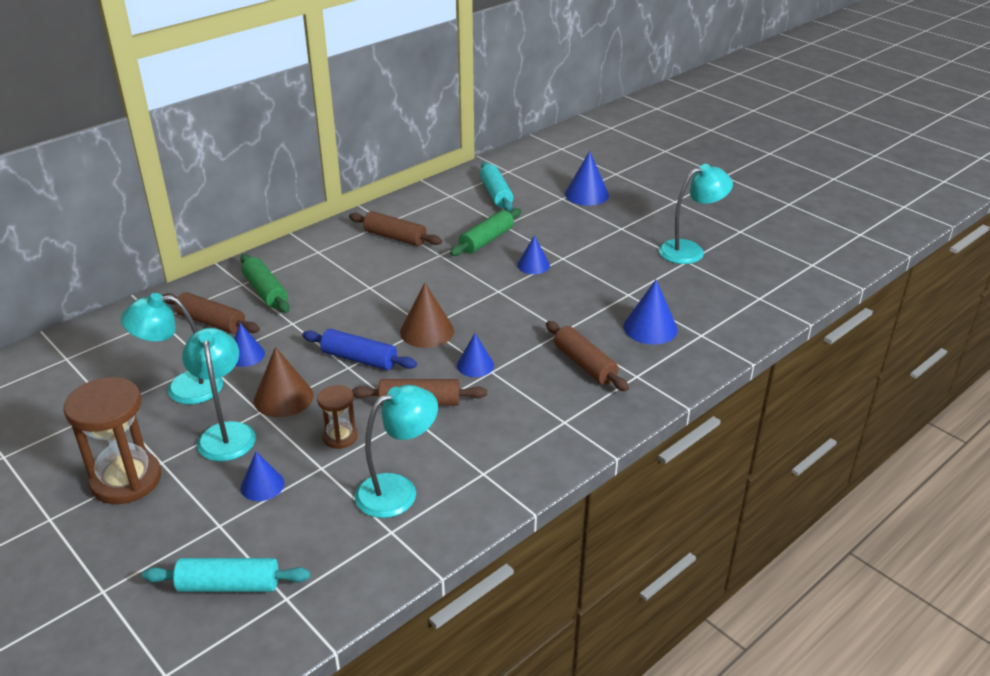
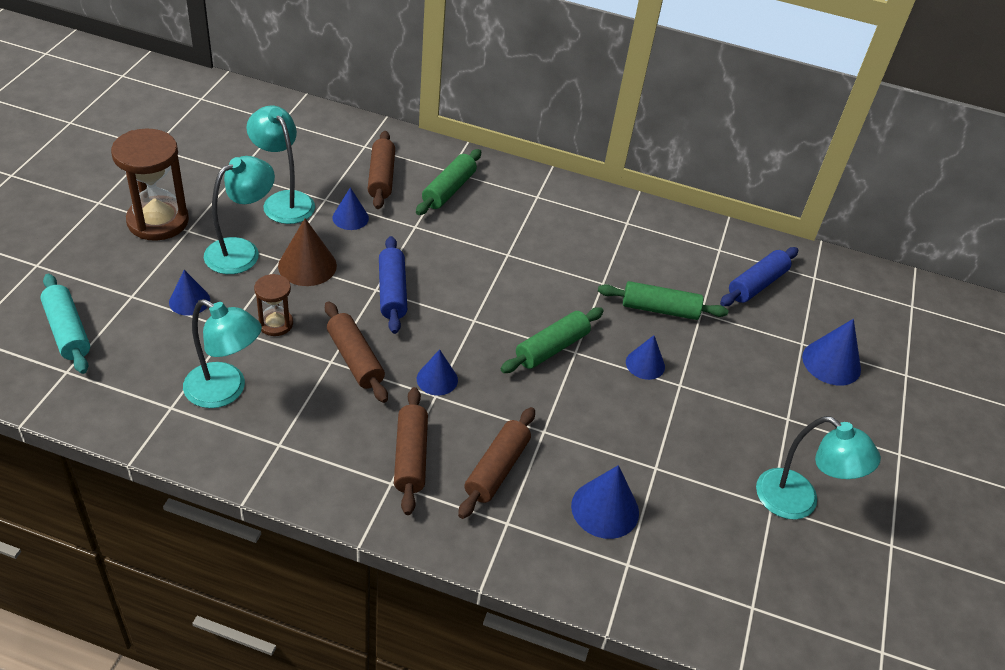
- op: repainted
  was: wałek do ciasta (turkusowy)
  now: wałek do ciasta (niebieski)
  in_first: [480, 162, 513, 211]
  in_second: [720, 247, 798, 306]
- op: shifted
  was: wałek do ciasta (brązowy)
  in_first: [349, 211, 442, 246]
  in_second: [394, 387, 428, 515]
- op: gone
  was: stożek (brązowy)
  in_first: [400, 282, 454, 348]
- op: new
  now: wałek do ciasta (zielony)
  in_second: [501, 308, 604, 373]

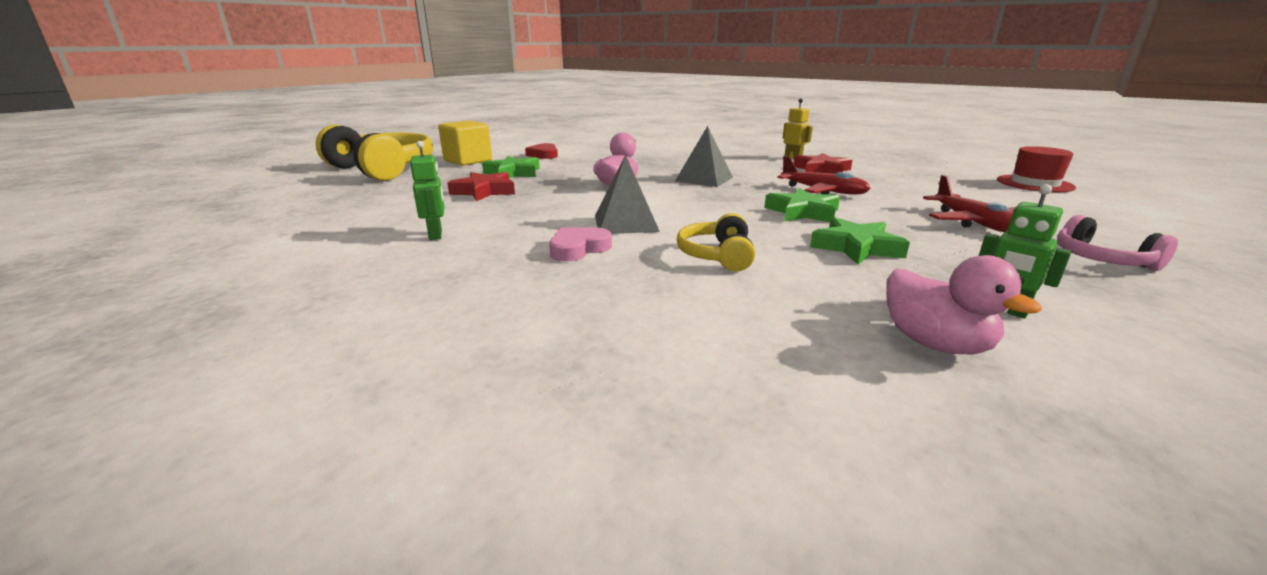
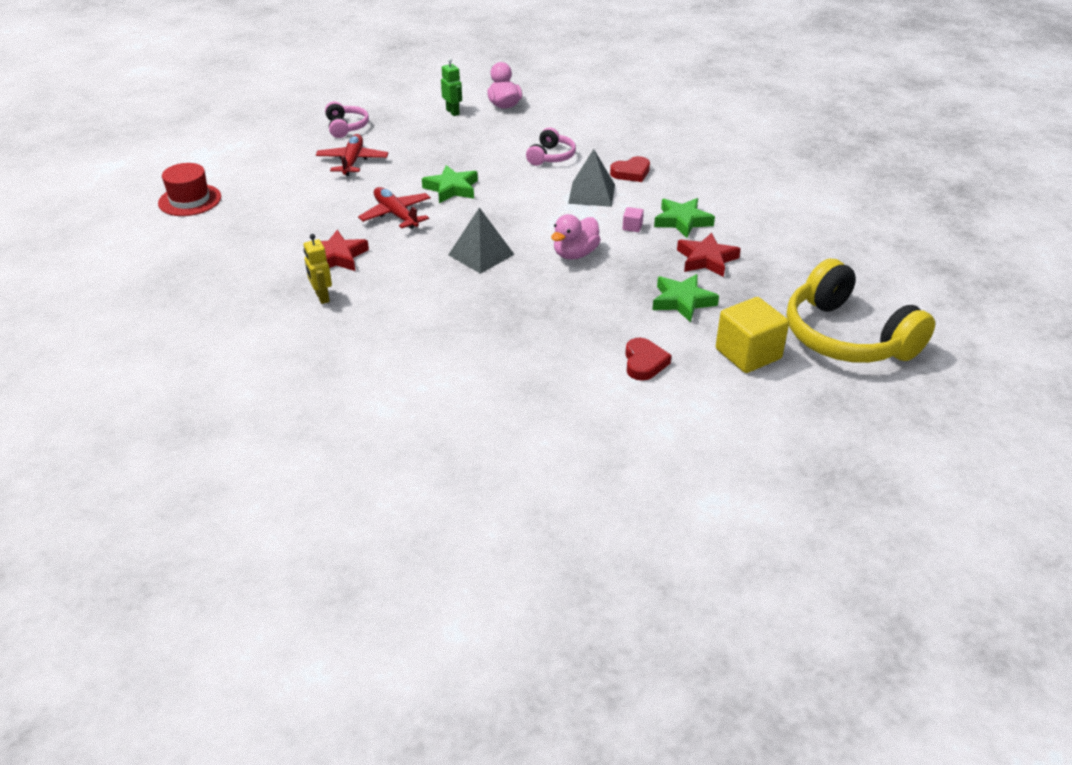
- op: gone
  was: robot (zielony)
  in_first: [410, 141, 444, 240]
- op: repainted
  was: słuchawki (żółty)
  now: słuchawki (różowy)
  in_first: [677, 213, 755, 271]
  in_second: [526, 128, 576, 166]
- op: shifted
  was: gwiazda (zielony)
  in_first: [810, 217, 910, 264]
  in_second: [654, 198, 715, 238]
- op: repainted
  was: serce (różowy)
  now: serce (czerwony)
  in_first: [549, 227, 612, 261]
  in_second: [610, 156, 650, 182]
- op: new
  now: sześcian (różowy)
  in_second: [623, 207, 644, 232]

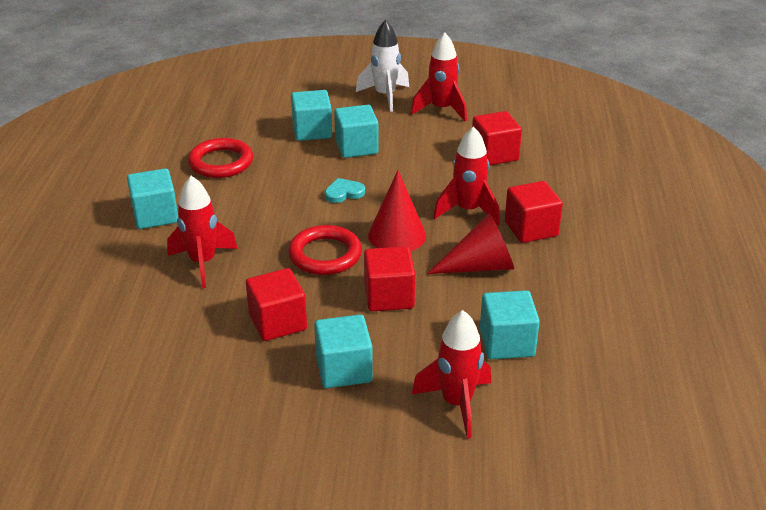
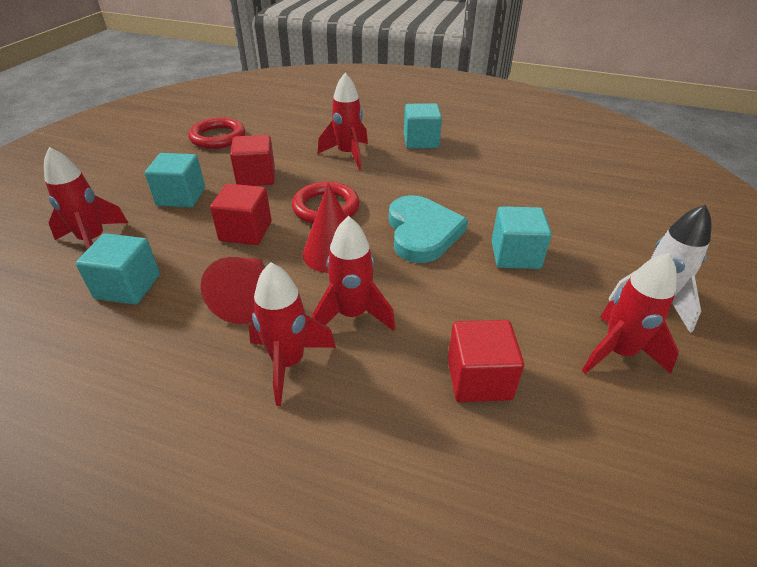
- op: gone
  was: sześcian (turkusowy)
  in_first: [291, 90, 332, 141]
- op: shifted
  was: pierścień (czerwony)
  in_first: [188, 138, 253, 178]
  in_second: [188, 117, 245, 149]
- op: scaled
  was: serce (turkusowy)
  in_first: [325, 178, 365, 203]
  in_second: [389, 195, 468, 263]
  ratio: 2.14
- op: swapped
  was: sześcian (czerwony)
  now: rakieta (czerwony)
  in_first: [505, 181, 563, 243]
  in_second: [249, 262, 336, 406]

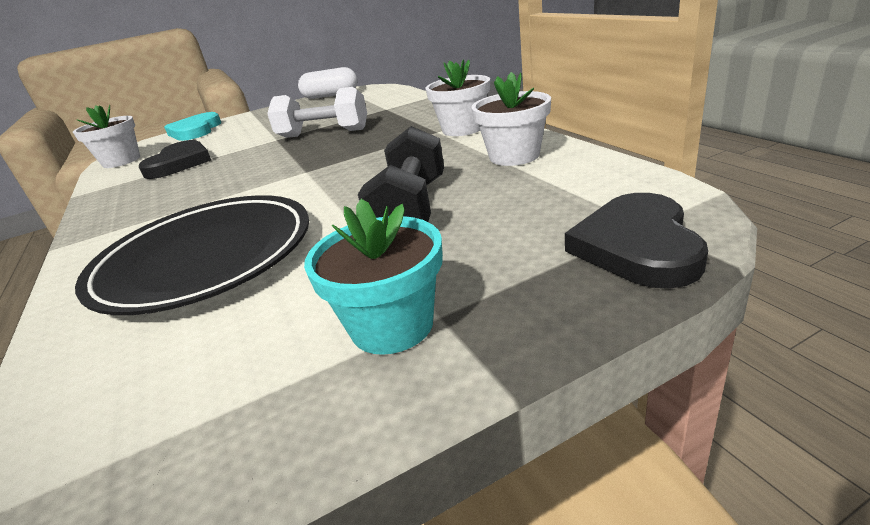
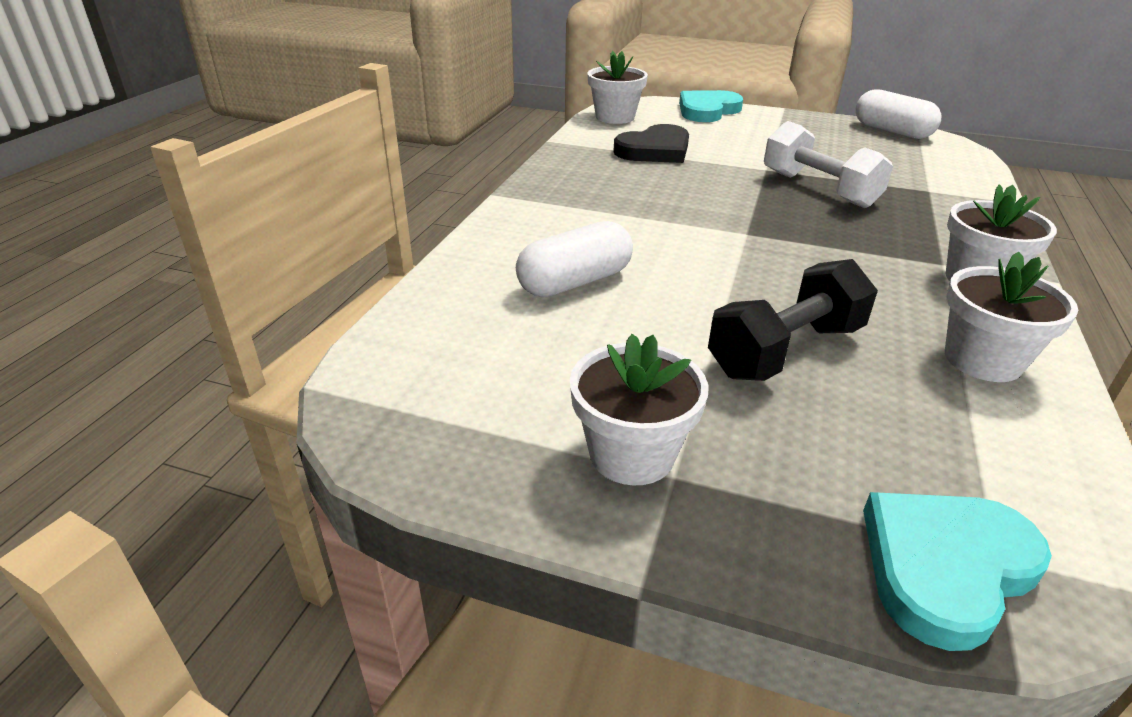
- op: repainted
  was: serce (czarny)
  now: serce (turkusowy)
  in_first: [565, 193, 708, 289]
  in_second: [863, 492, 1052, 651]
- op: swapped
  was: talerz (czarny)
  now: kapsułka (biały)
  in_first: [75, 195, 309, 315]
  in_second: [516, 221, 633, 297]
- op: repainted
  was: doniczka (turkusowy)
  now: doniczka (biały)
  in_first: [304, 199, 443, 355]
  in_second: [570, 334, 708, 485]

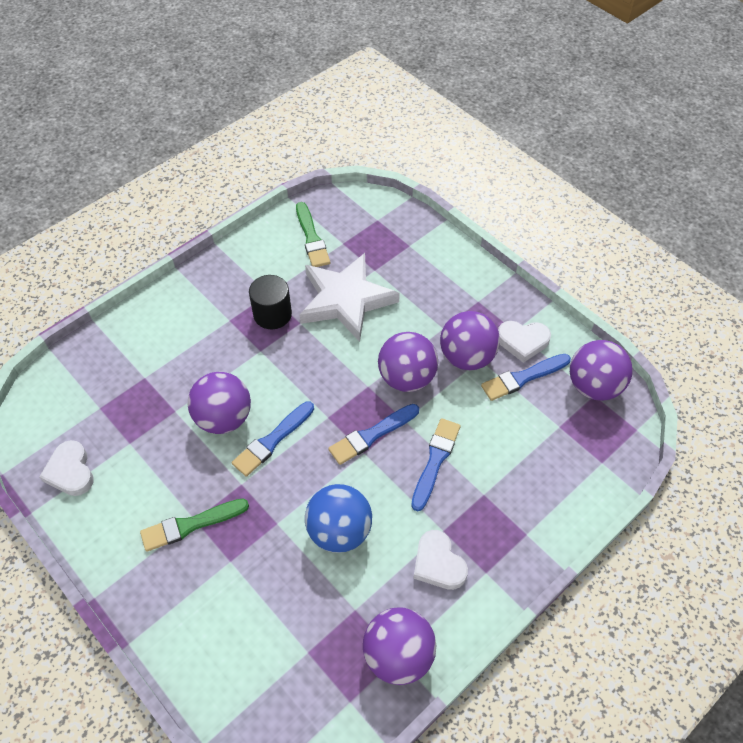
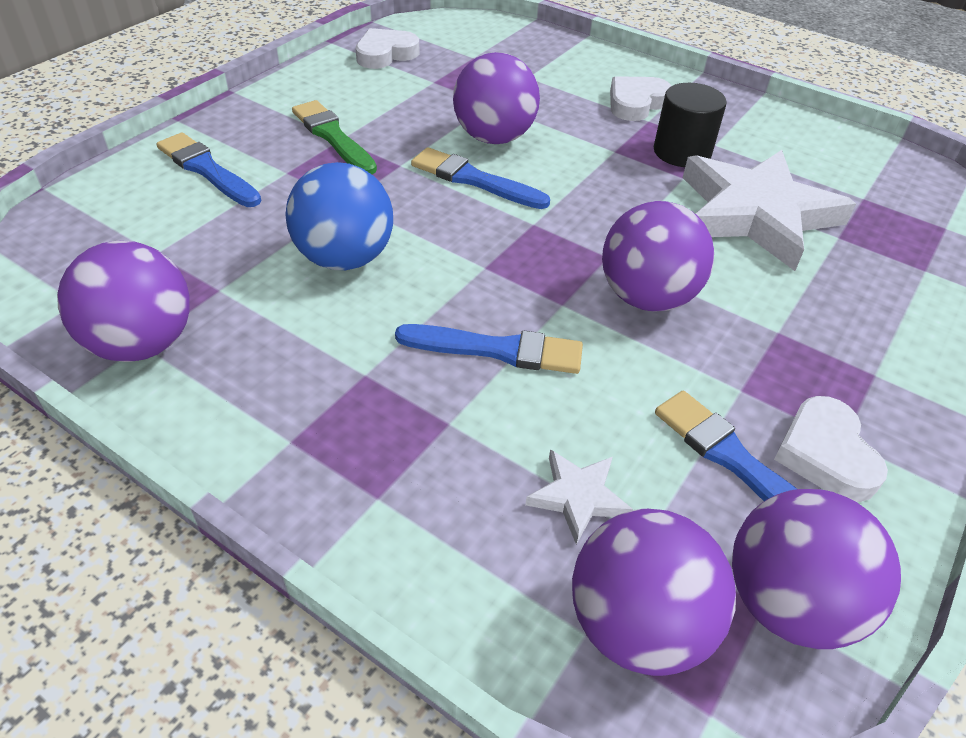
- op: gone
  was: pędzel (zielony)
  in_first: [296, 202, 330, 267]
- op: shifted
  was: piłka (fioletowy)
  in_first: [440, 311, 500, 370]
  in_second: [572, 509, 736, 676]
- op: shifted
  was: pędzel (niebieski)
  in_first: [328, 404, 419, 465]
  in_second: [157, 133, 261, 207]
- op: shifted
  was: serce (biały)
  in_first: [413, 530, 468, 590]
  in_second: [610, 76, 671, 121]
- op: new
  now: gwiazda (biały)
  in_second: [525, 449, 633, 545]

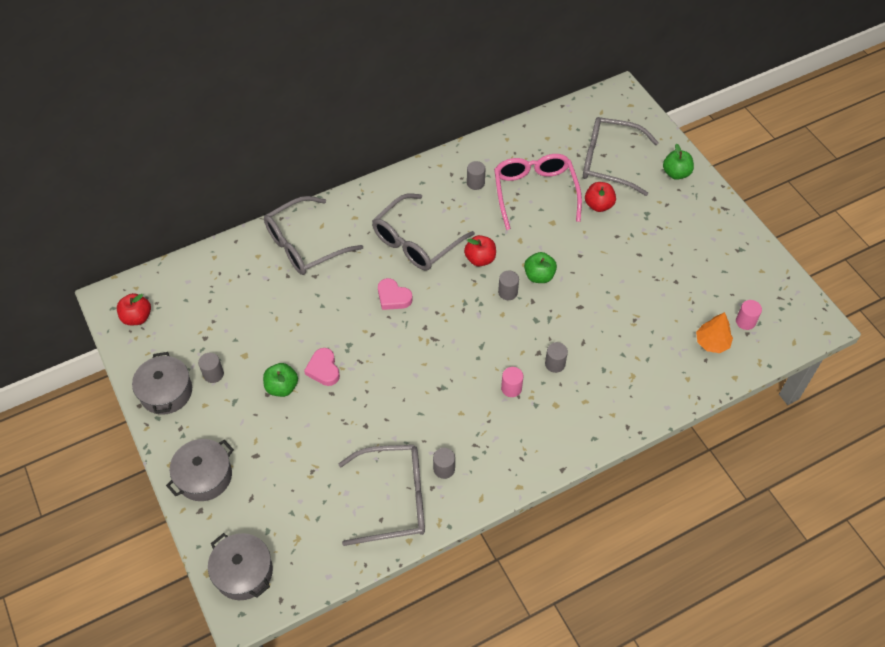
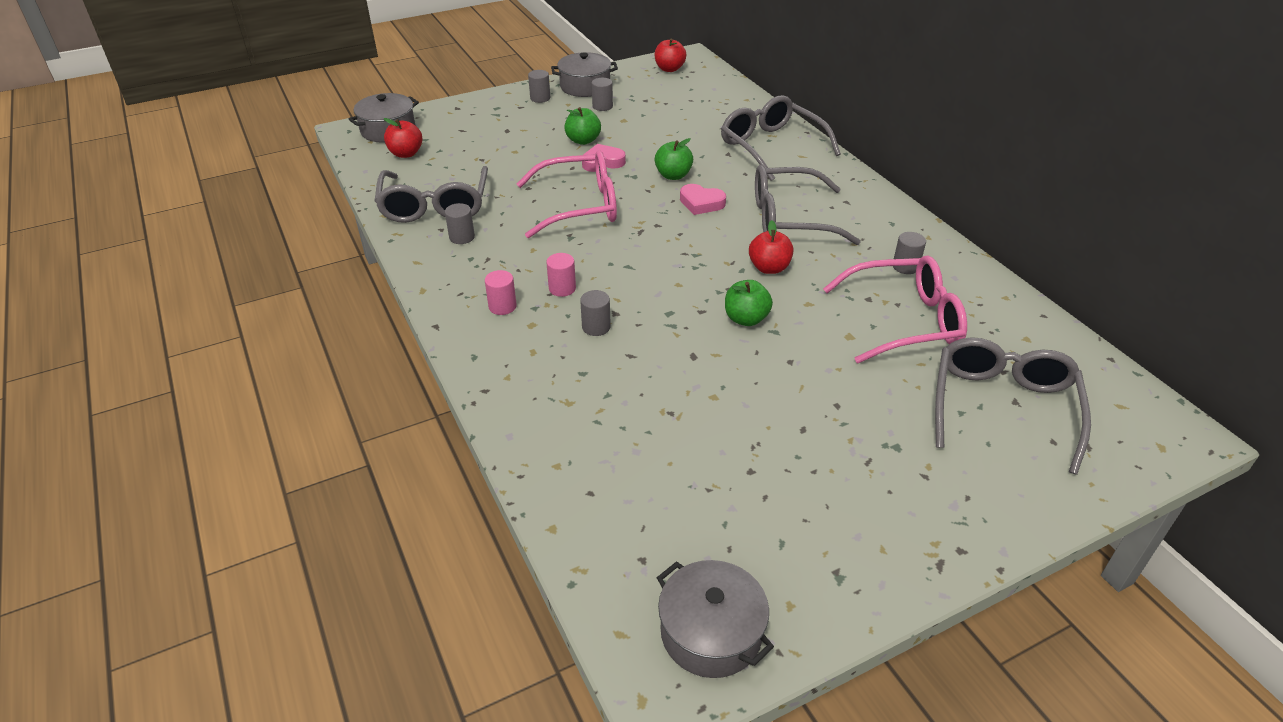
- op: shifted
  was: jabłko (zielony)
  in_first: [663, 144, 694, 180]
  in_second: [655, 138, 693, 180]
- op: shifted
  was: jabłko (czerwony)
  in_first: [585, 182, 616, 212]
  in_second: [384, 118, 422, 158]
- op: rotated
  was: okulary (szary)
  in_first: [372, 193, 475, 270]
  in_second: [755, 165, 861, 245]
  clockwise: -45
- op: shifted
  was: walec (szary)
  in_first: [498, 271, 519, 300]
  in_second: [528, 70, 550, 103]
- op: rotated
  was: serce (różowy)
  in_first: [378, 278, 413, 310]
  in_second: [680, 184, 726, 215]
  clockwise: -105
- op: shifted
  was: walec (różowy)
  in_first: [736, 300, 762, 330]
  in_second: [485, 270, 517, 315]
- op: gone
  was: drzewko (pomarańczowy)
  in_first: [696, 312, 733, 353]
- op: shifted
  was: garnek (szary)
  in_first: [166, 439, 234, 501]
  in_second: [657, 560, 774, 678]
- op: new
  now: okulary (różowy)
  in_second: [517, 150, 617, 238]

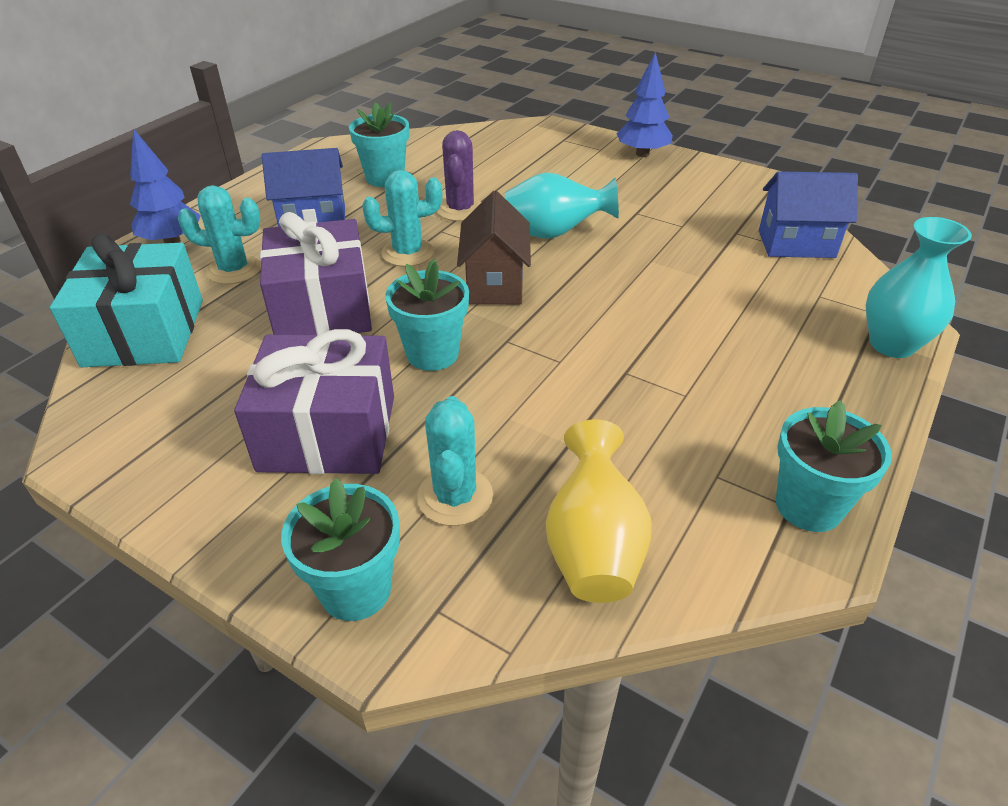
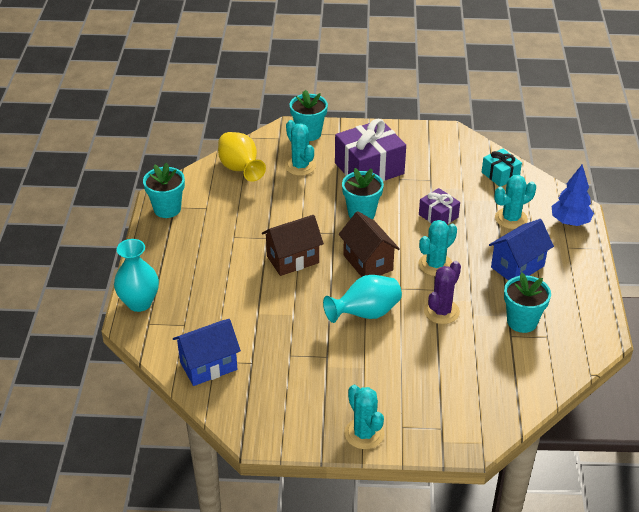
- op: swapped
  was: drzewko (niebieski)
  now: kaktus (turkusowy)
  in_first: [617, 52, 673, 157]
  in_second: [345, 385, 384, 449]
- op: rotated
  was: kaktus (fioletowy)
  in_first: [437, 130, 481, 221]
  in_second: [424, 261, 461, 324]
  clockwise: 60
- op: scaled
  was: prezent (fioletowy)
  in_first: [260, 212, 372, 335]
  in_second: [419, 188, 460, 224]
  ratio: 0.53
- op: scaled
  was: prezent (turkusowy)
  in_first: [50, 233, 203, 367]
  in_second: [482, 149, 522, 187]
  ratio: 0.53
- op: new
  now: domek (brązowy)
  in_second: [262, 215, 324, 276]

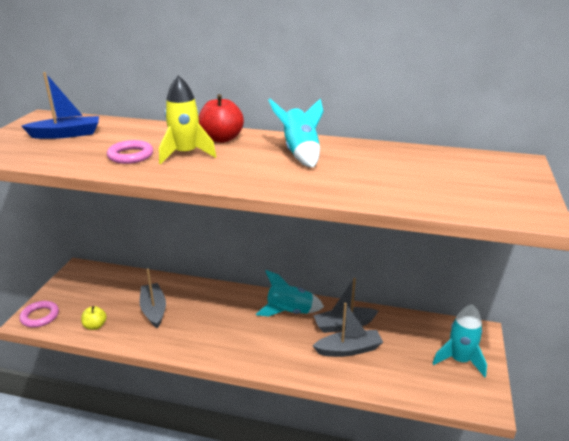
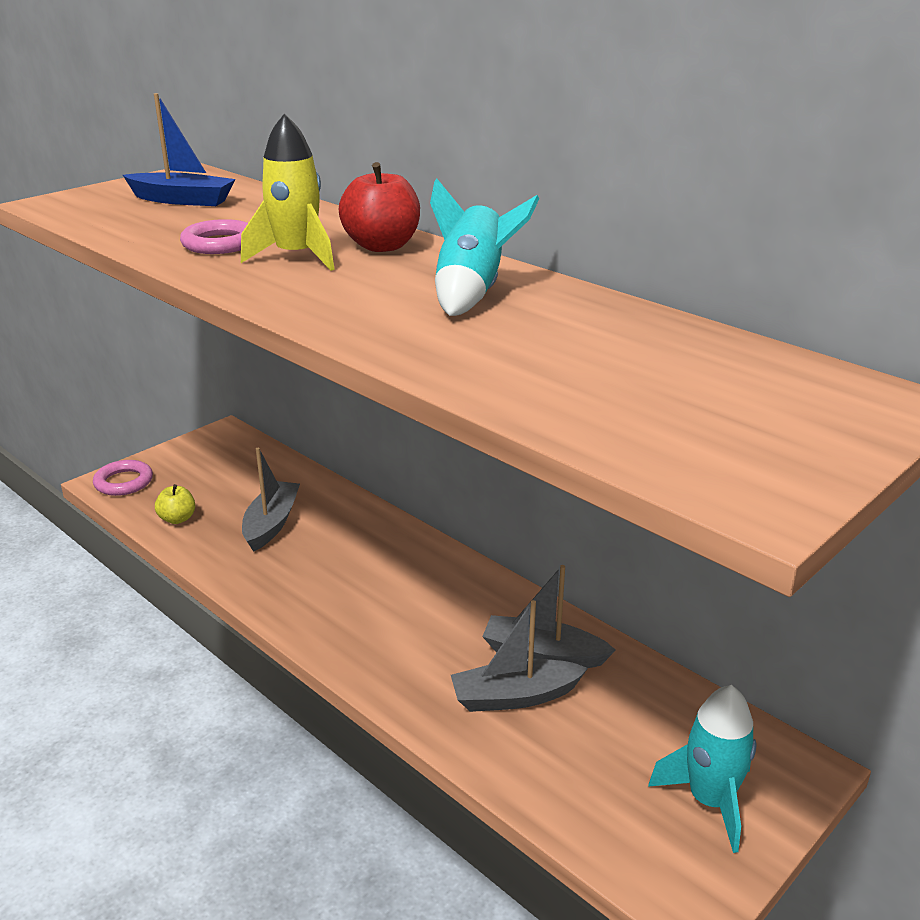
- op: gone
  was: rakieta (turkusowy)
  in_first: [256, 270, 324, 316]
- op: rotated
  was: łódka (szary)
  in_first: [313, 303, 383, 357]
  in_second: [451, 600, 588, 712]
  clockwise: 150

